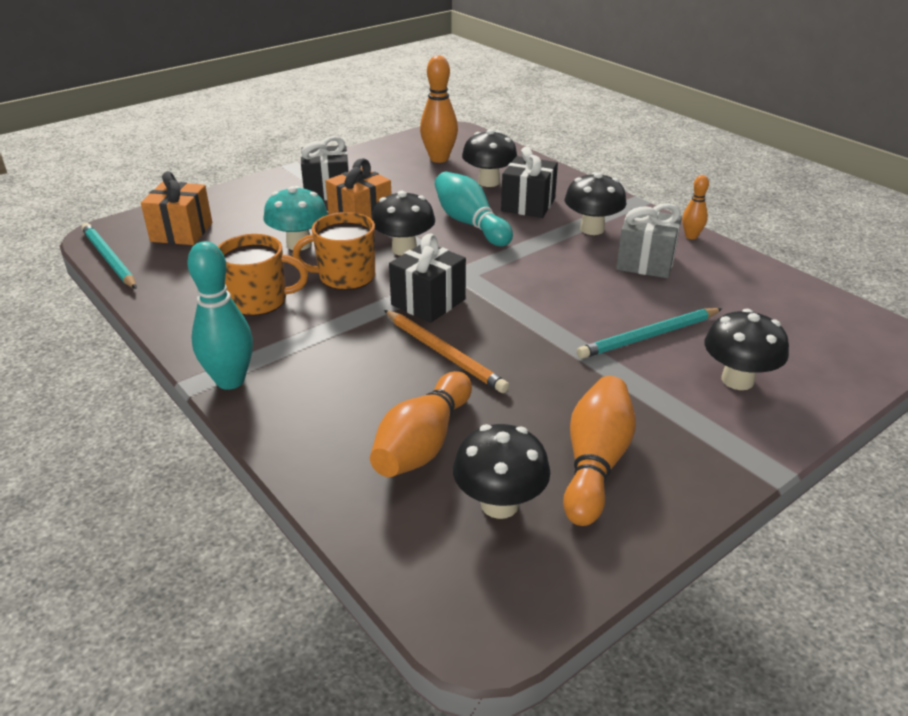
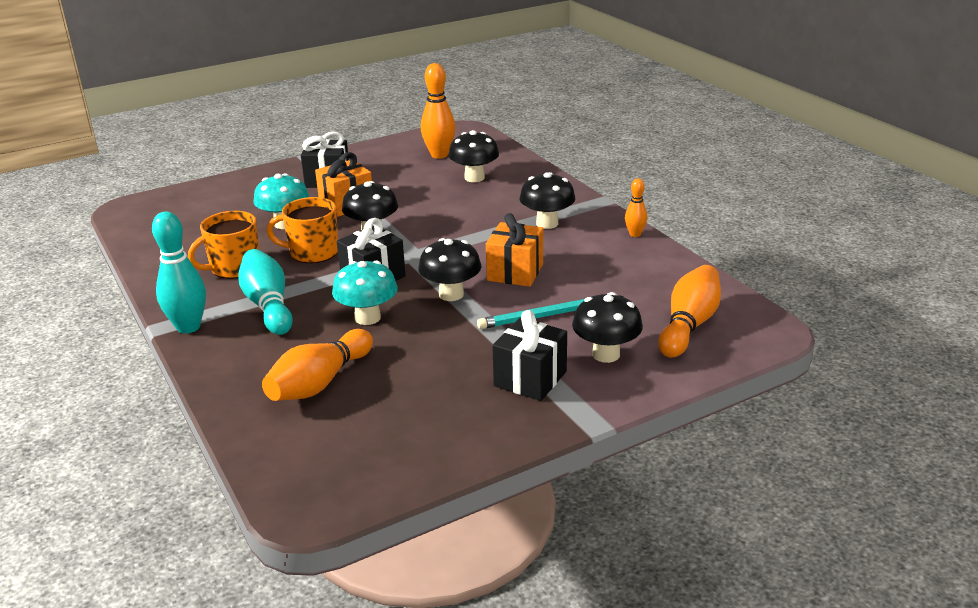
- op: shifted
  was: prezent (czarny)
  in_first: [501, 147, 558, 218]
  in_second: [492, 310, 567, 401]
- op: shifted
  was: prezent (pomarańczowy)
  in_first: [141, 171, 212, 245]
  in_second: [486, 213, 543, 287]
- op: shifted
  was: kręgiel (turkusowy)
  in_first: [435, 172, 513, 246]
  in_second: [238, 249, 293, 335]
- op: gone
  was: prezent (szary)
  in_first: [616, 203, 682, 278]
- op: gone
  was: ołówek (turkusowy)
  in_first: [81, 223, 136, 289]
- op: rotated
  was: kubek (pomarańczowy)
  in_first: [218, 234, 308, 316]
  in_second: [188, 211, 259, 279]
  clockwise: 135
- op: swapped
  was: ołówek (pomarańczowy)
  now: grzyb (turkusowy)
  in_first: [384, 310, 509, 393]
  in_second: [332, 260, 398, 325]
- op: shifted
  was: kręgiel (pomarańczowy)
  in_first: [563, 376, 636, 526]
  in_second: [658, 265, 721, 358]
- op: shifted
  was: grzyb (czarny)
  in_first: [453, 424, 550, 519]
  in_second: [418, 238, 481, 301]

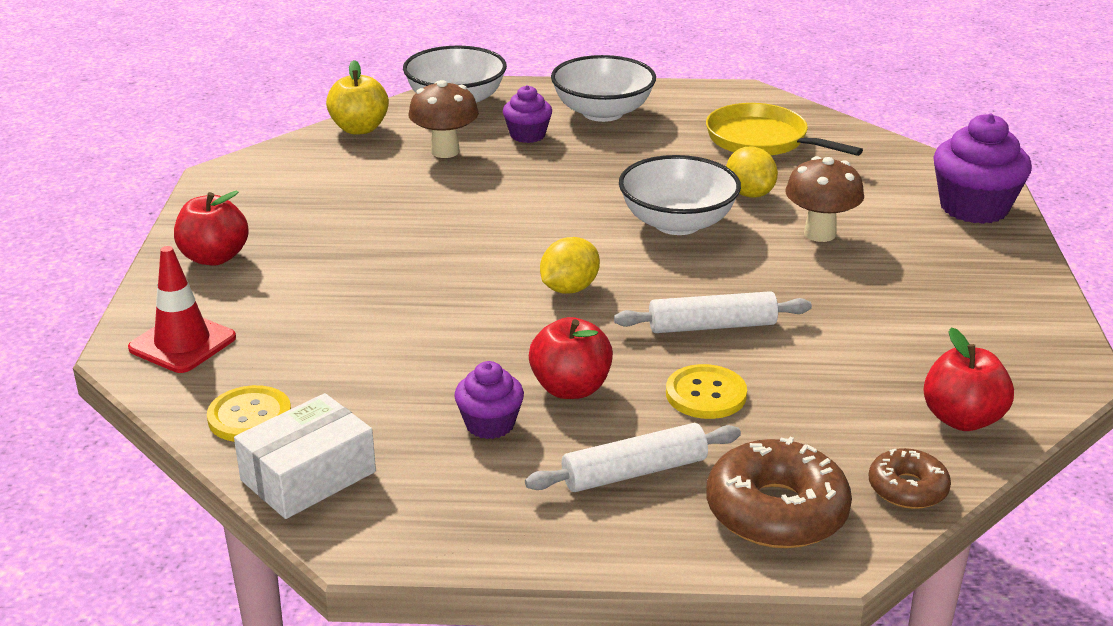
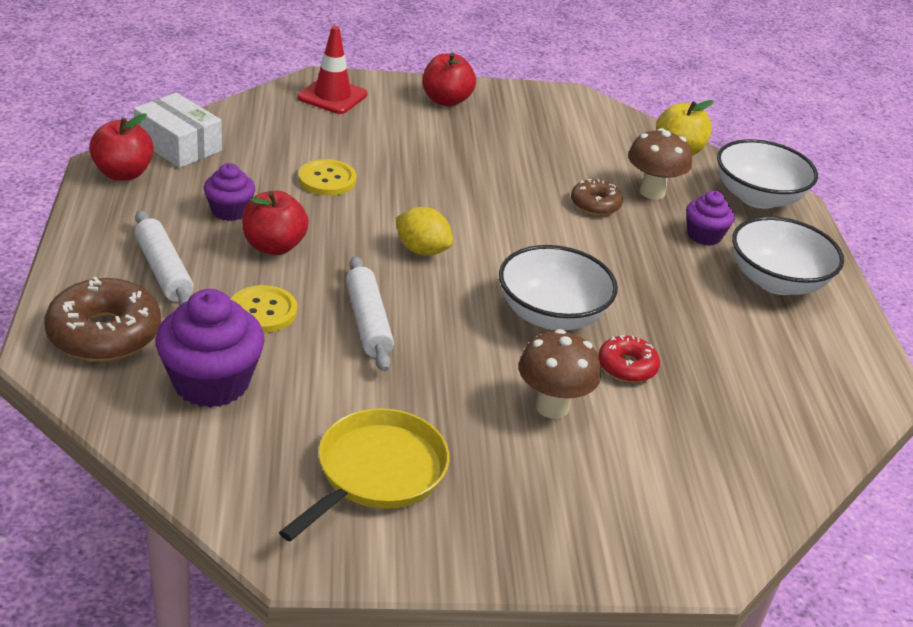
- op: shifted
  was: patelnia (żółty)
  in_first: [706, 103, 863, 156]
  in_second: [279, 408, 450, 542]
- op: shifted
  was: muffinka (fioletowy)
  in_first: [933, 113, 1032, 224]
  in_second: [156, 289, 265, 408]
- op: swapped
  was: cytryna (żółty)
  now: donut (czerwony)
  in_first: [726, 146, 778, 198]
  in_second: [598, 335, 660, 382]
- op: shifted
  was: jabłko (czerwony)
  in_first: [923, 328, 1014, 431]
  in_second: [89, 113, 154, 181]
- op: shifted
  was: guzik (żółty)
  in_first: [207, 385, 291, 442]
  in_second: [298, 159, 357, 196]
- op: shifted
  was: donut (brązowy)
  in_first: [869, 448, 951, 509]
  in_second: [571, 179, 623, 216]

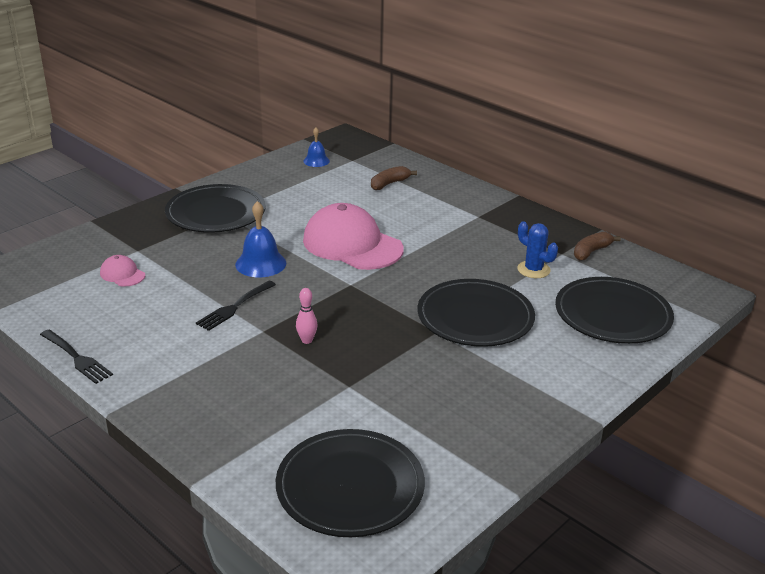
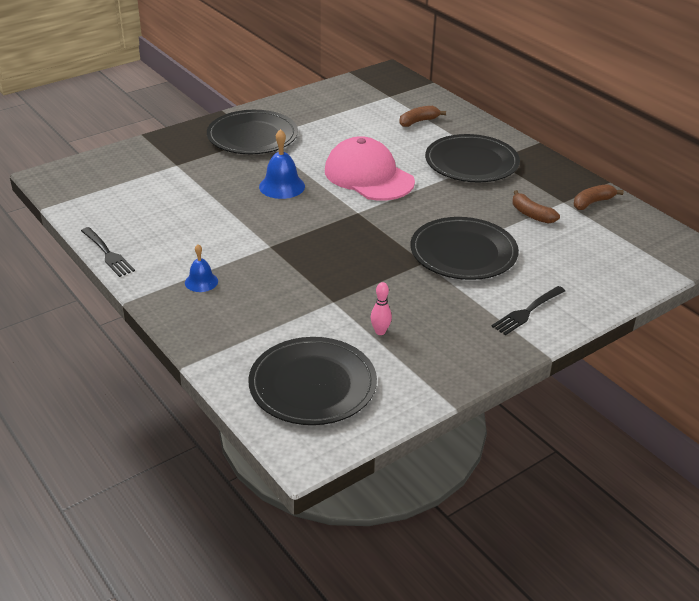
- op: shifted
  was: dzwonek (niebieski)
  in_first: [303, 128, 330, 167]
  in_second: [185, 244, 218, 292]
- op: swapped
  was: kaktus (niebieski)
  now: banan (brązowy)
  in_first: [517, 221, 558, 278]
  in_second: [513, 190, 560, 223]
- op: gone
  was: czapka (różowy)
  in_first: [100, 255, 145, 287]
- op: shifted
  was: talerz (czarny)
  in_first: [555, 277, 674, 344]
  in_second: [425, 134, 520, 182]
- op: shifted
  was: widelec (czarny)
  in_first: [196, 281, 276, 331]
  in_second: [491, 286, 565, 335]
- op: shifted
  was: kręgiel (różowy)
  in_first: [296, 288, 318, 344]
  in_second: [370, 282, 392, 335]

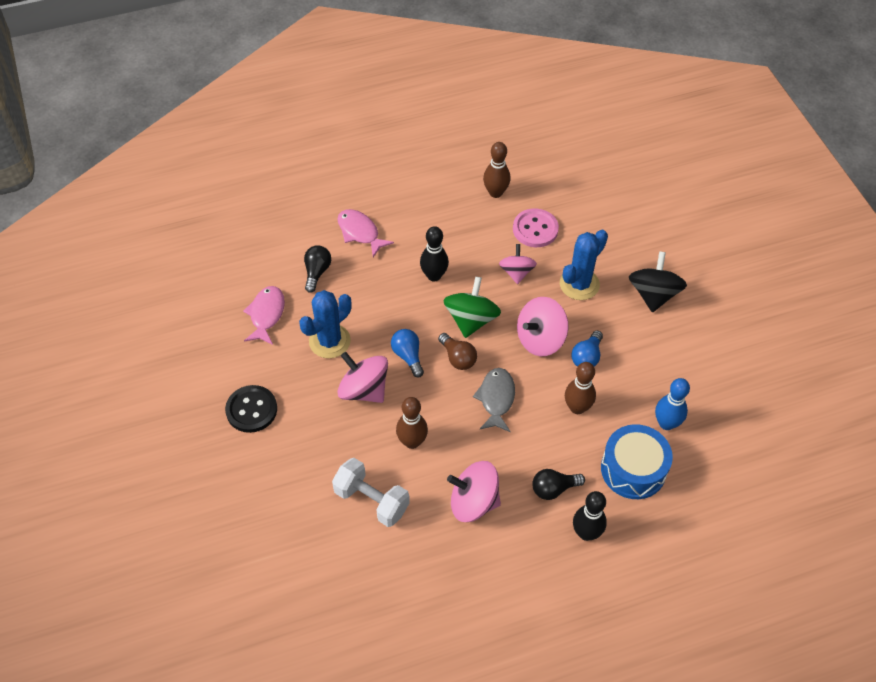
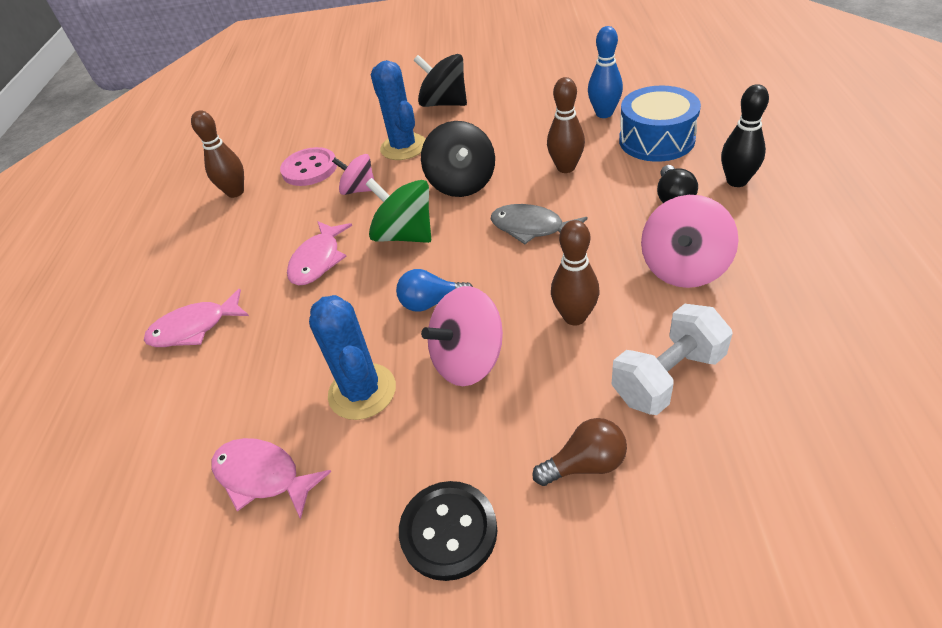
- op: swapped
  was: kręgiel (czarny)
  now: ryba (różowy)
  in_first: [420, 226, 449, 281]
  in_second: [287, 221, 352, 286]
- op: gone
  was: żarówka (czarny)
  in_first: [304, 245, 331, 293]
- op: repainted
  was: bączek (różowy)
  now: bączek (czarny)
  in_first: [517, 297, 568, 356]
  in_second: [421, 121, 495, 197]
- op: gone
  was: żarówka (niebieski)
  in_first: [571, 330, 603, 367]
- op: shifted
  was: żarówka (brązowy)
  in_first: [438, 333, 477, 370]
  in_second: [532, 418, 627, 486]

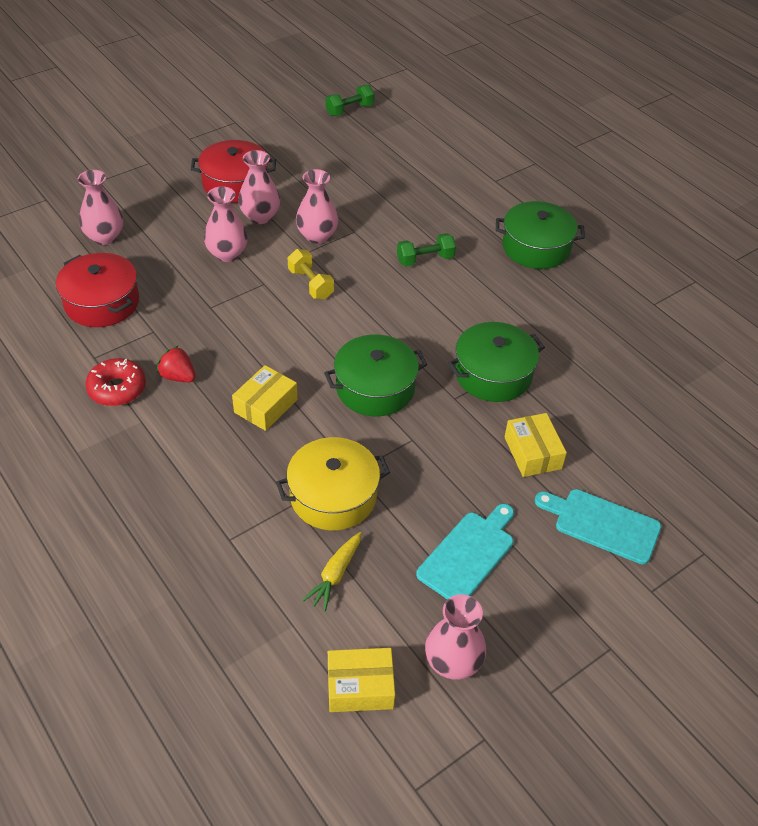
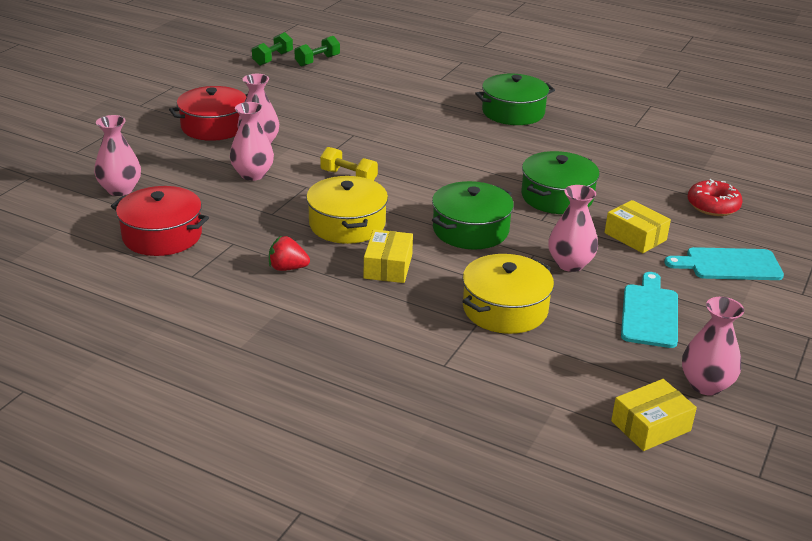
- op: shifted
  was: wazon (różowy)
  in_first: [296, 169, 338, 244]
  in_second: [548, 185, 598, 272]
- op: shifted
  was: hantel (zielony)
  in_first: [397, 233, 456, 267]
  in_second: [295, 36, 340, 67]
- op: shifted
  was: donut (czerwony)
  in_first: [85, 358, 146, 406]
  in_second: [688, 179, 743, 216]
- op: gone
  was: marchewka (żółty)
  in_first: [302, 532, 362, 612]
- op: new
  now: garnek (żółty)
  in_second: [306, 176, 388, 244]

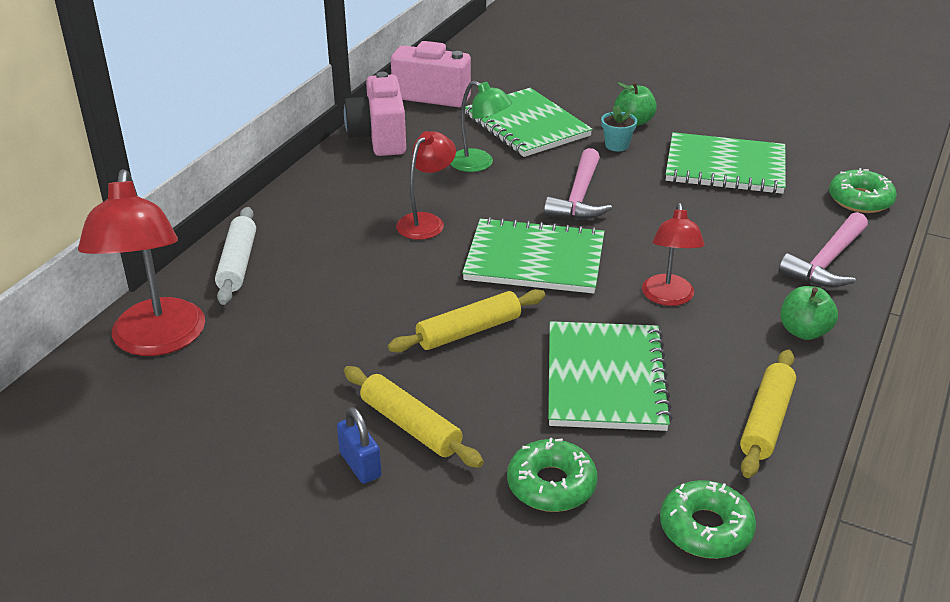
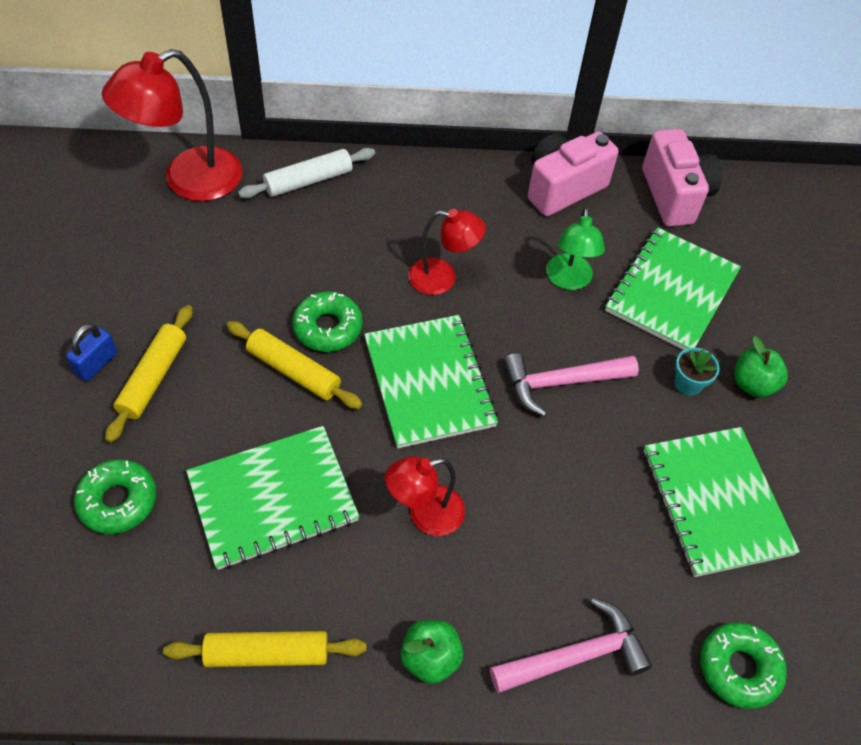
- op: rotated
  was: młotek (różowy)
  in_first: [779, 212, 868, 288]
  in_second: [490, 598, 652, 693]
  clockwise: 150
- op: shifted
  was: donut (zielony)
  in_first: [660, 480, 756, 559]
  in_second: [292, 291, 363, 352]

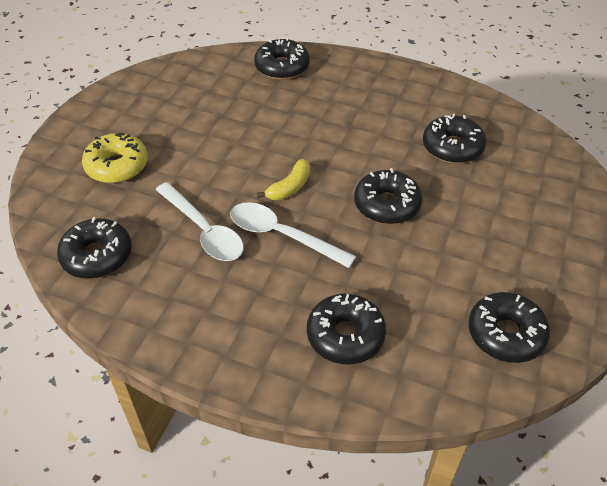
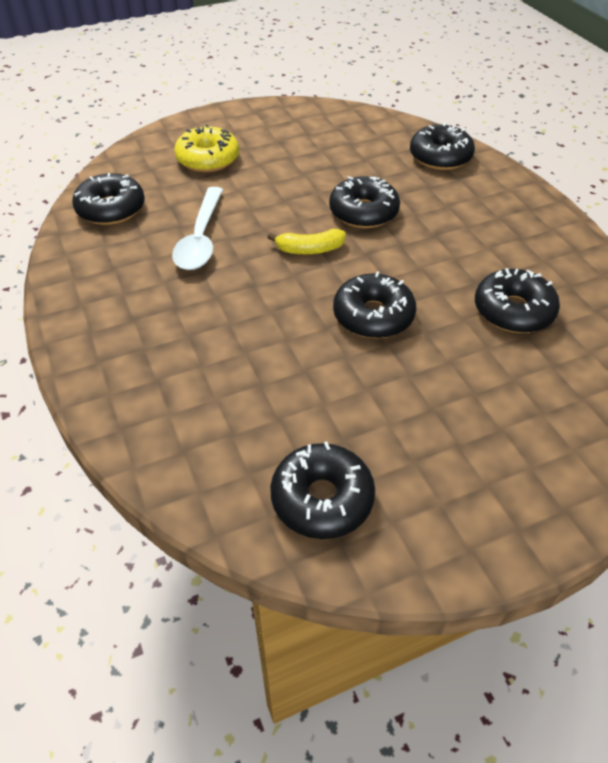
- op: gone
  was: łyżka (biały)
  in_first: [230, 202, 356, 268]
- op: shifted
  was: donut (czarny)
  in_first: [307, 294, 386, 364]
  in_second: [329, 176, 400, 228]

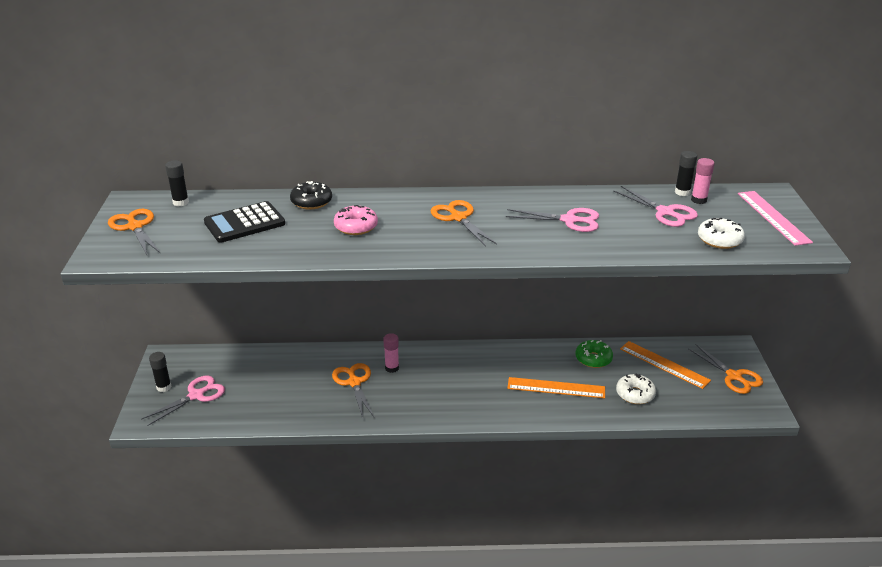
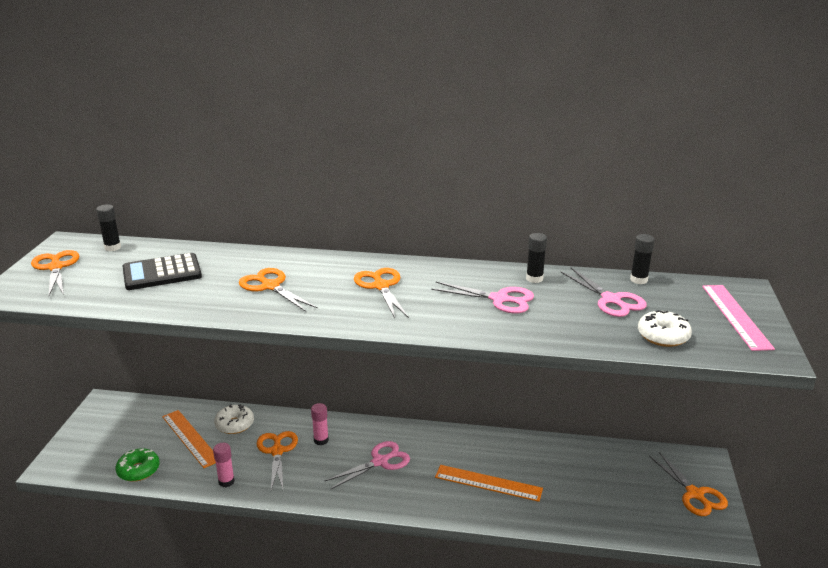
- op: shifted
  was: klej w sztyfcie (różowy)
  in_first: [691, 158, 715, 204]
  in_second: [213, 443, 235, 487]
- op: gone
  was: donut (czarny)
  in_first: [290, 181, 332, 210]
- op: swapped
  was: donut (różowy)
  now: nożyczki (pomarańczowy)
  in_first: [334, 205, 378, 235]
  in_second: [239, 268, 318, 312]
- op: shifted
  was: donut (zielony)
  in_first: [575, 340, 613, 368]
  in_second: [115, 448, 160, 482]
- op: shifted
  was: linijka (pomarańczowy)
  in_first: [620, 341, 711, 389]
  in_second: [162, 410, 216, 468]
- op: shifted
  was: klej w sztyfcie (czarny)
  in_first: [149, 352, 171, 392]
  in_second: [526, 233, 547, 283]
- op: shifted
  was: donut (biały)
  in_first: [616, 374, 656, 404]
  in_second: [214, 404, 254, 434]
- op: shifted
  was: nożyczki (różowy)
  in_first: [141, 376, 225, 426]
  in_second: [324, 441, 410, 489]

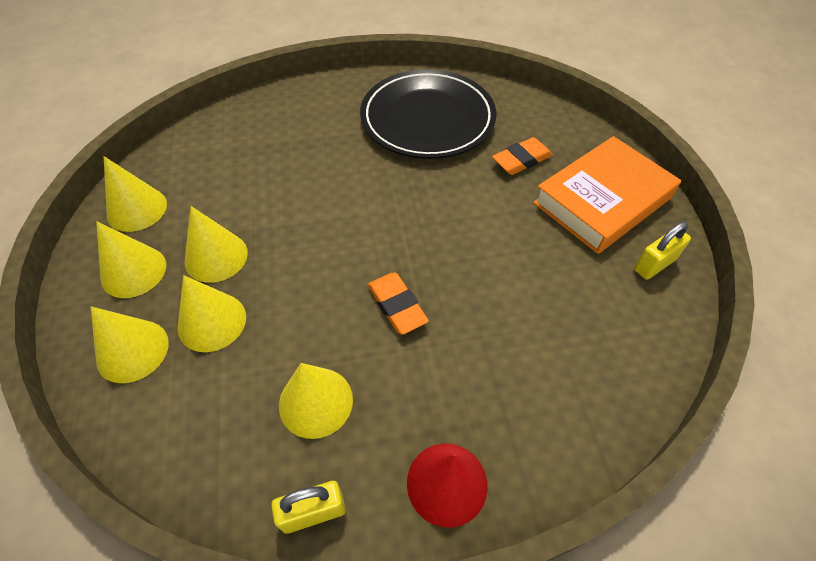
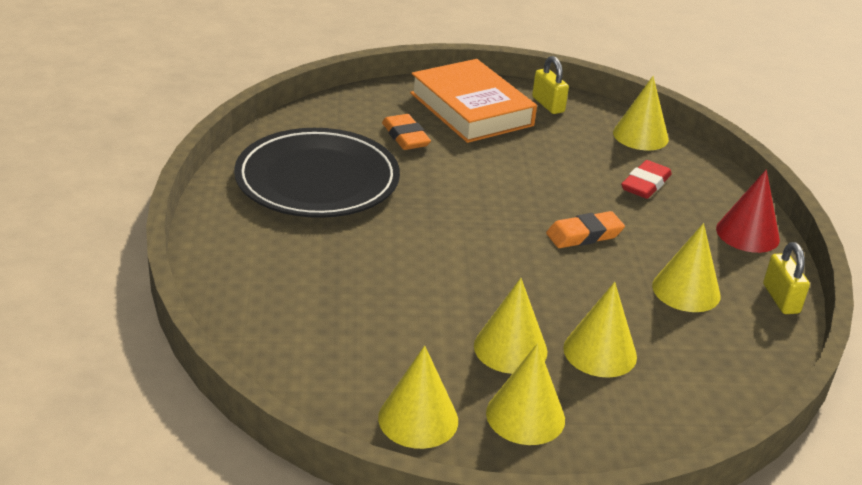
- op: shifted
  was: stożek (żółty)
  in_first: [91, 307, 169, 383]
  in_second: [613, 76, 669, 150]
- op: new
  now: gumka do mazania (czerwony)
  in_second: [621, 160, 672, 199]

